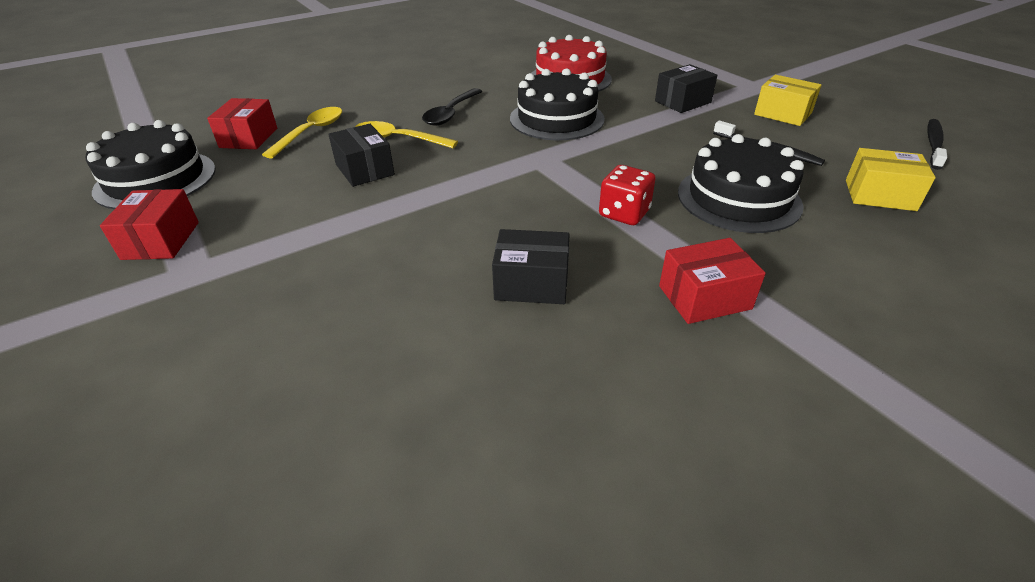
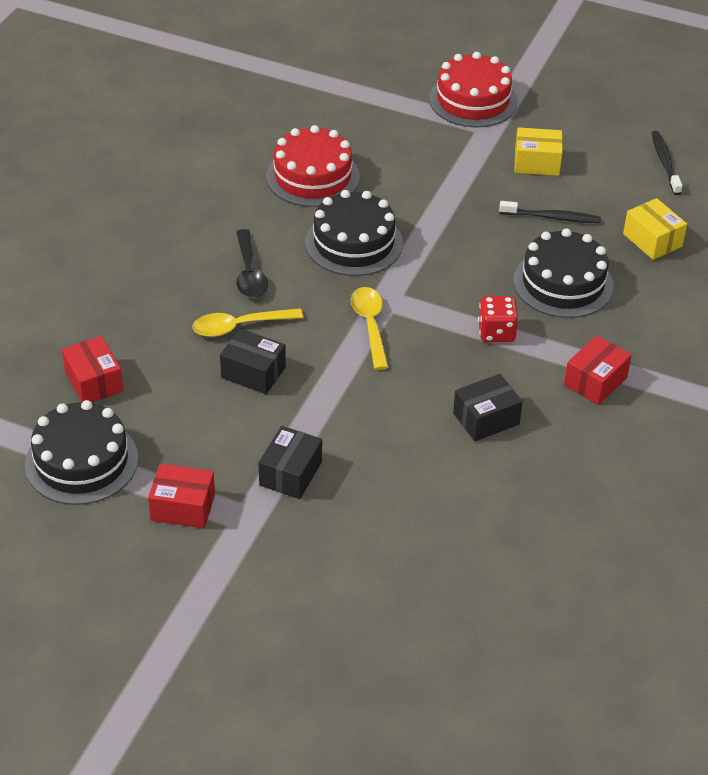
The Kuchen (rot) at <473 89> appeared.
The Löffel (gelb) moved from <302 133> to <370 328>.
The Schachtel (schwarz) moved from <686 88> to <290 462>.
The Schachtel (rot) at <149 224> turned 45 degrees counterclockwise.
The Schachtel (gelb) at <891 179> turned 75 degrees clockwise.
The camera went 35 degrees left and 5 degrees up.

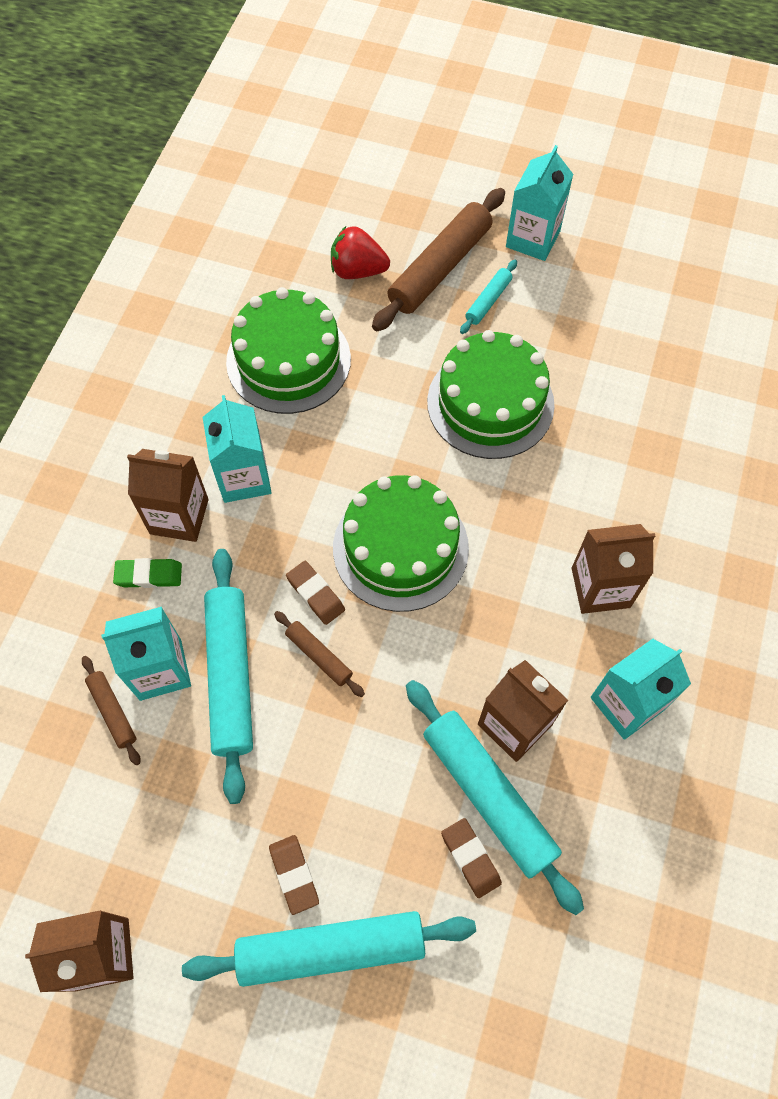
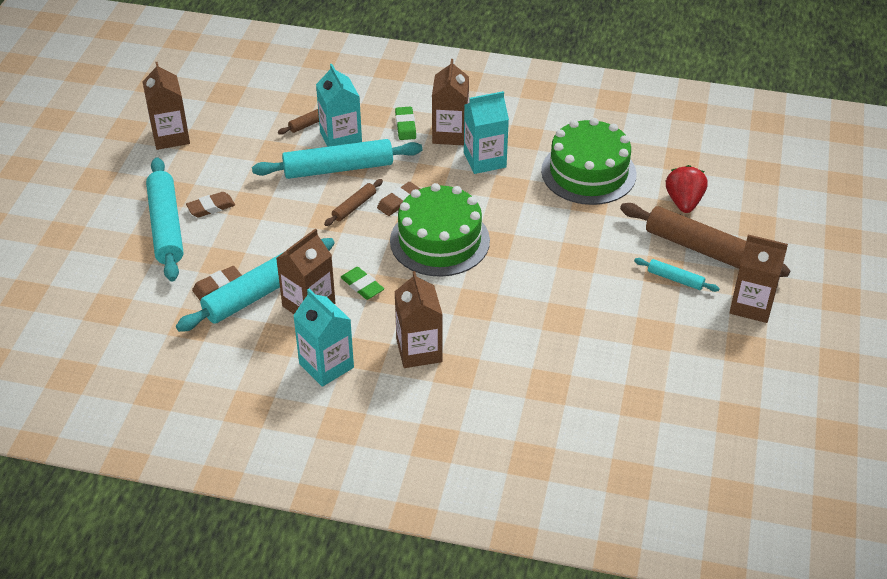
The Kuchen (grün) at <491 394> disappeared.
The Radiergummi (grün) at <362 283> appeared.
The Getränkekarton (türkis) at <539 203> became the Getränkekarton (braun) at <759 279>.
The camera went 85 degrees right and 20 degrees down.

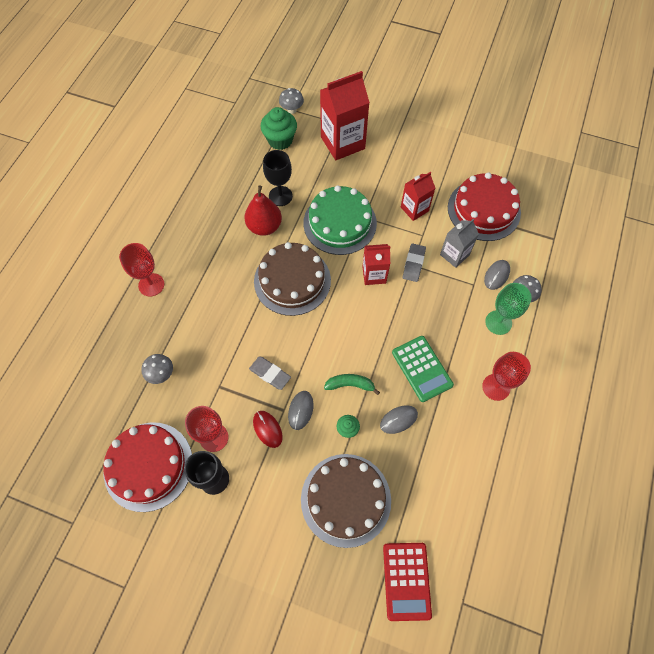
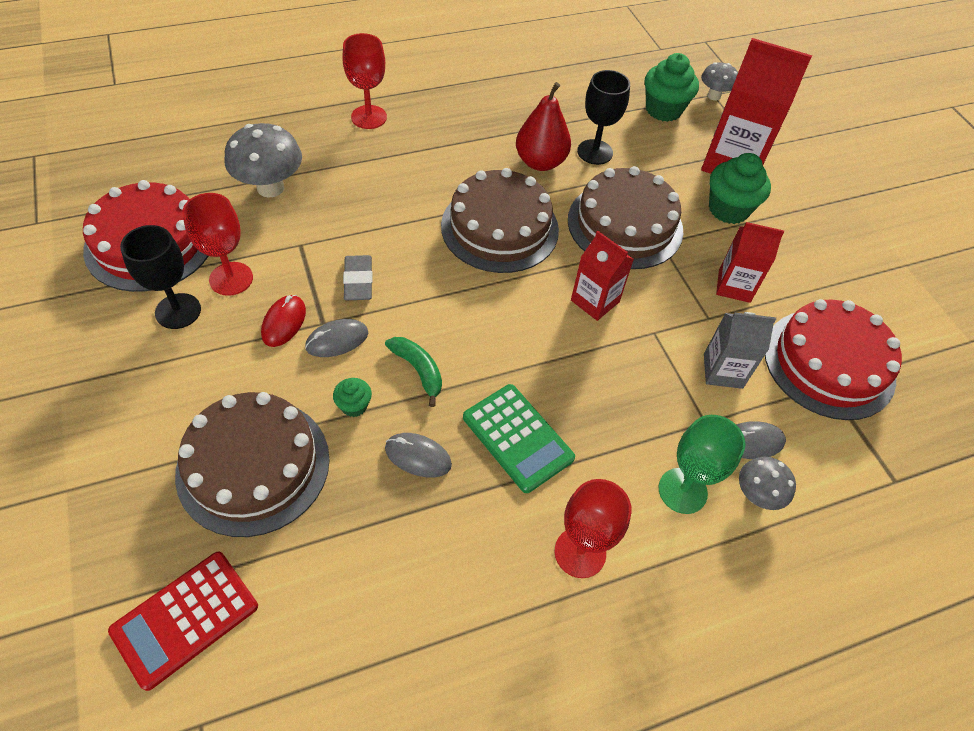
The Radiergummi (grau) at <414 262> disappeared.
The Muffin (grün) at <740 188> appeared.
The Kuchen (grün) at <340 220> became the Kuchen (braun) at <625 217>.
The Taschenrechner (grün) at <423 369> turned 60 degrees counterclockwise.
The Pilz (grau) at <157 369> changed to 1.70 times the size.
The camera went 45 degrees right and 10 degrees down.

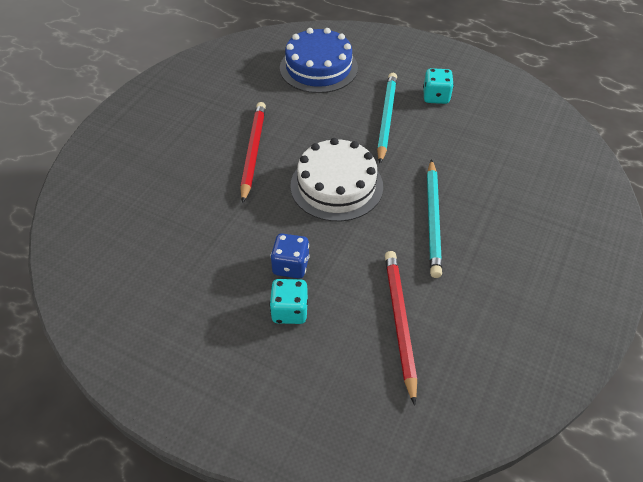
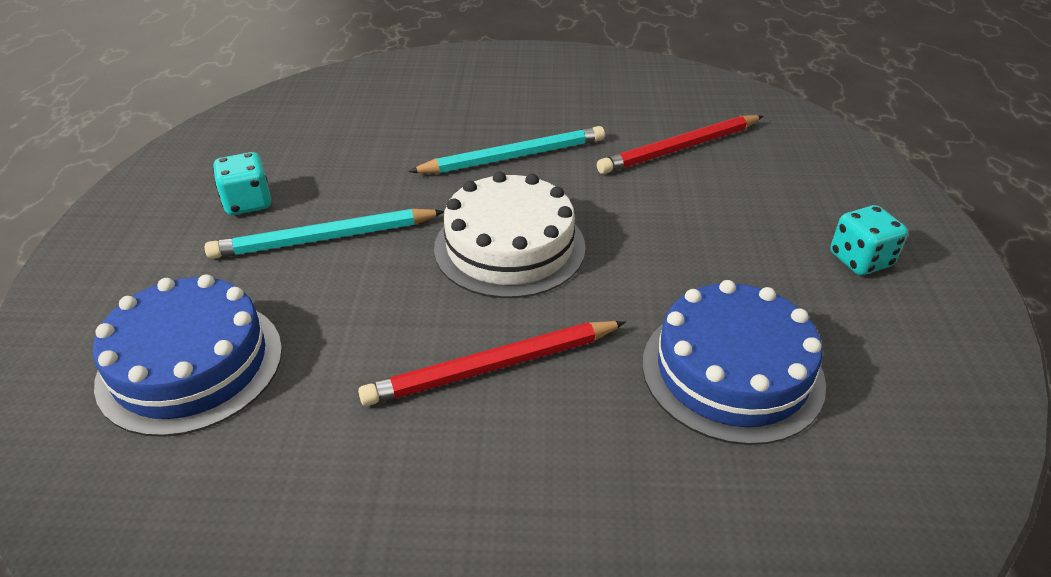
The Spielwürfel (blau) at <290 256> disappeared.
The Kuchen (blau) at <734 362> appeared.
The Spielwürfel (türkis) moved from <288 301> to <869 240>.
The camera went 115 degrees left and 10 degrees down.

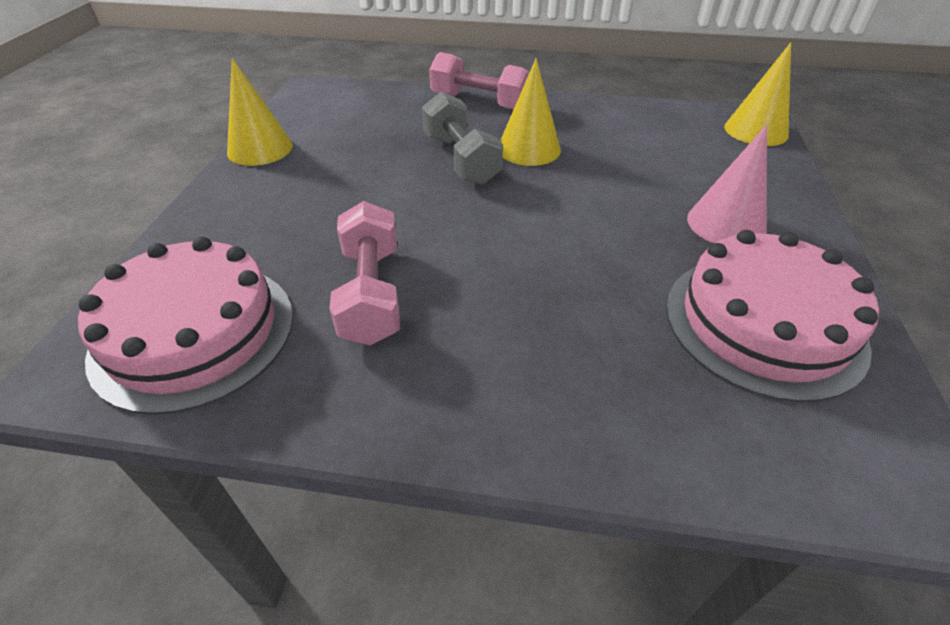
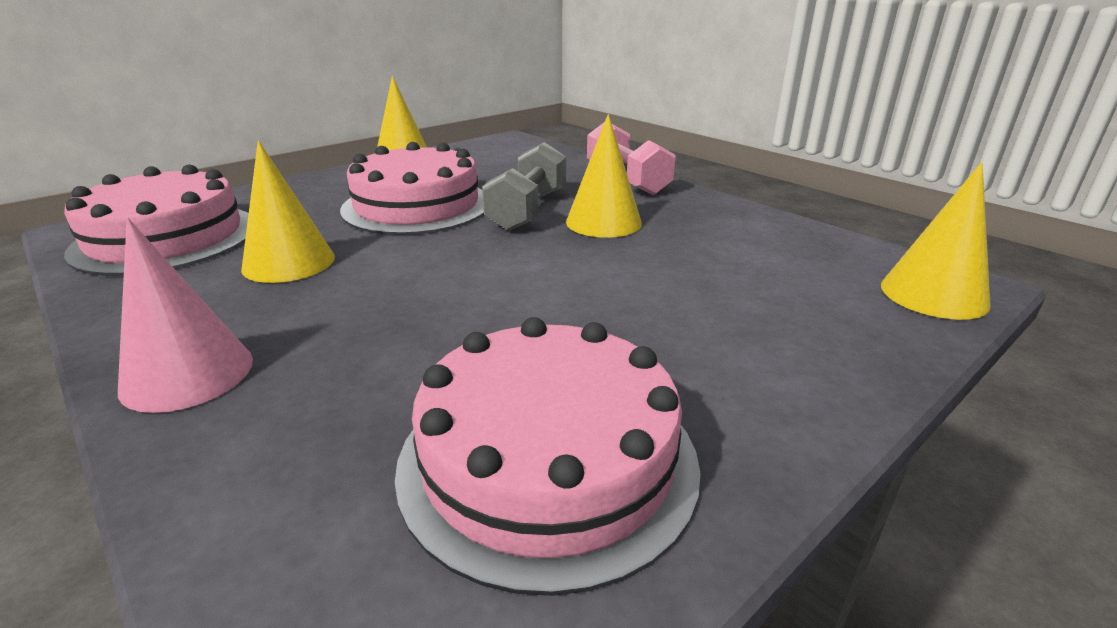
The Kuchen (rosa) at <412 188> appeared.
The Kegel (rosa) moved from <727 184> to <185 315>.
The Hantel (rosa) at <365 273> was replaced by the Kegel (gelb) at <288 211>.
The camera went 40 degrees right and 15 degrees down.

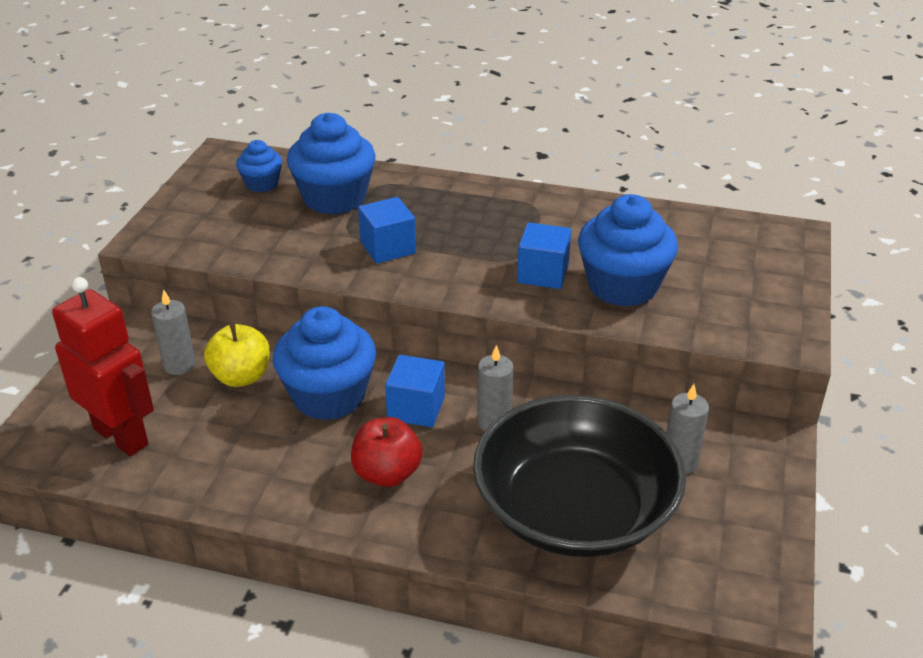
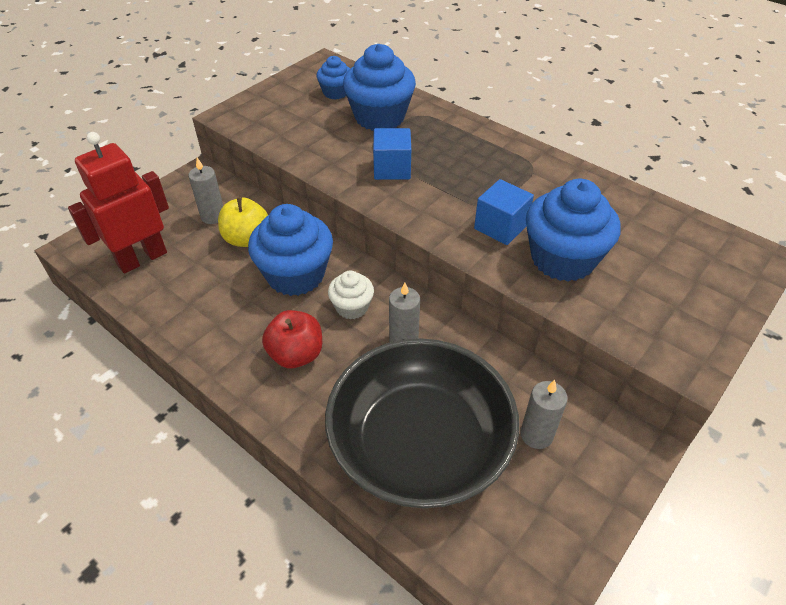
The Kubus (blau) at <415 391> was replaced by the Muffin (weiß) at <351 294>.
The Roboter (rot) at <103 366> turned 105 degrees counterclockwise.
The camera went 25 degrees right and 10 degrees up.

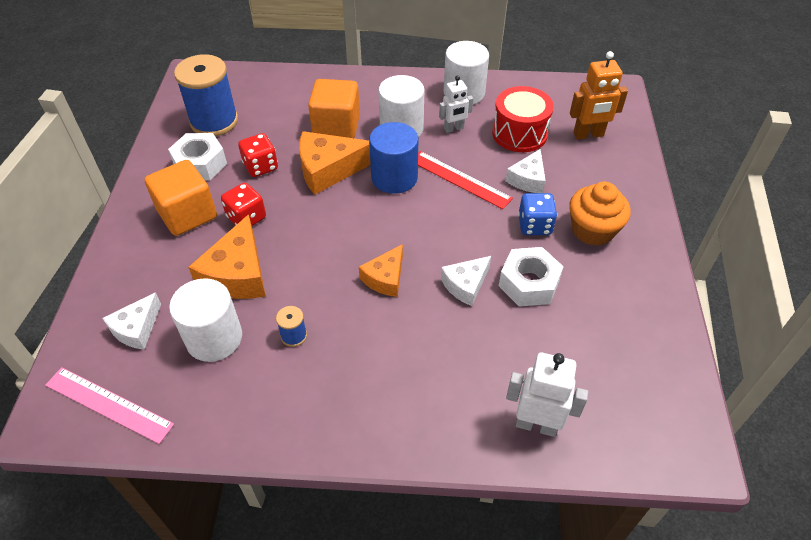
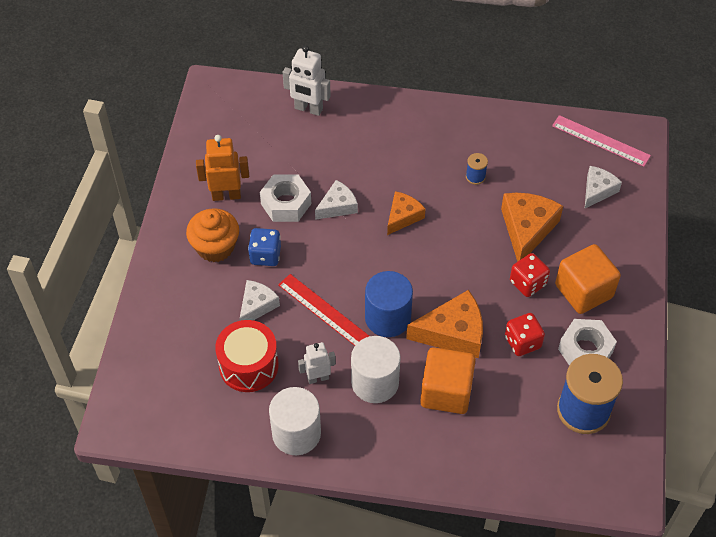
The Vollzylinder (weiß) at <205 320> disappeared.
The Roboter (orange) moved from <599 95> to <222 168>.
The camera went 175 degrees left and 5 degrees up.

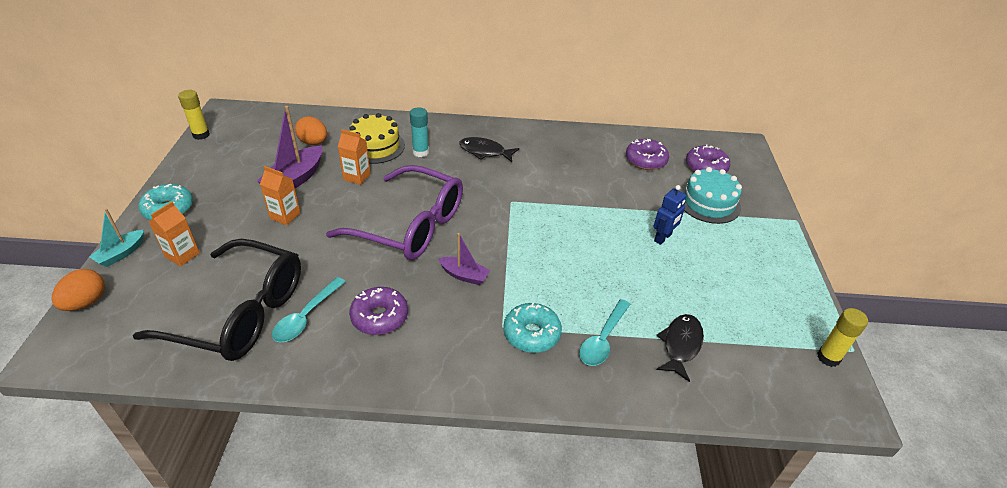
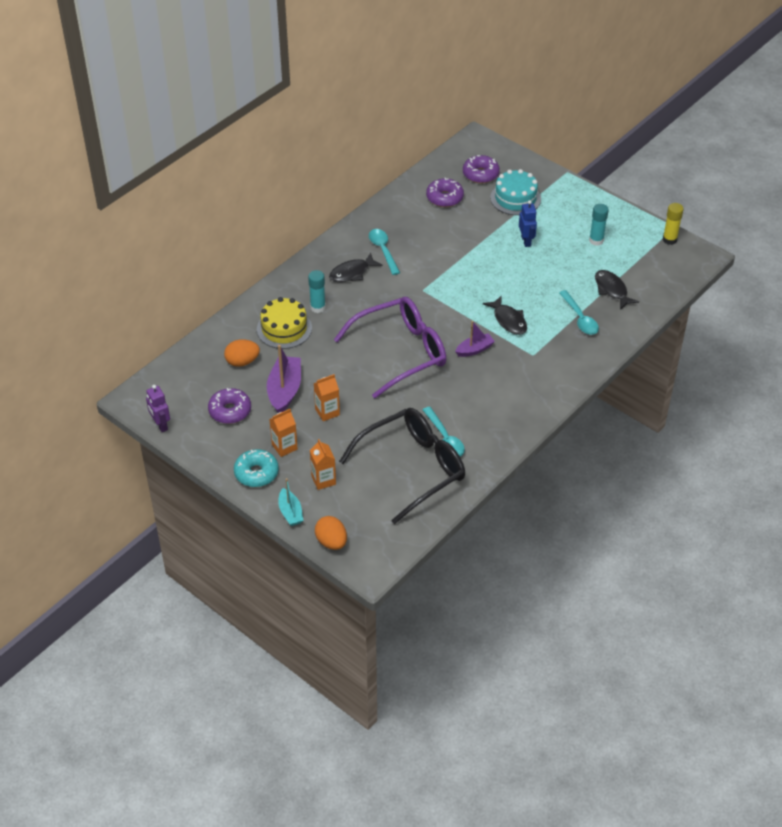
The Donut (türkis) at <532 327> disappeared.
The Löffel (türkis) at <384 252> appeared.
The Fisch (schwarz) at <505 315> appeared.
The Klebestift (türkis) at <599 225> appeared.
The Getränkekarton (orange) moved from <354 157> to <283 433>.
The Donut (lila) moved from <378 311> to <229 406>.
The Klebestift (gelb) at <194 115> was replaced by the Roboter (lila) at <158 408>.
The Boot (lila) at <289 147> turned 150 degrees counterclockwise.
The camera went 50 degrees left and 5 degrees up.

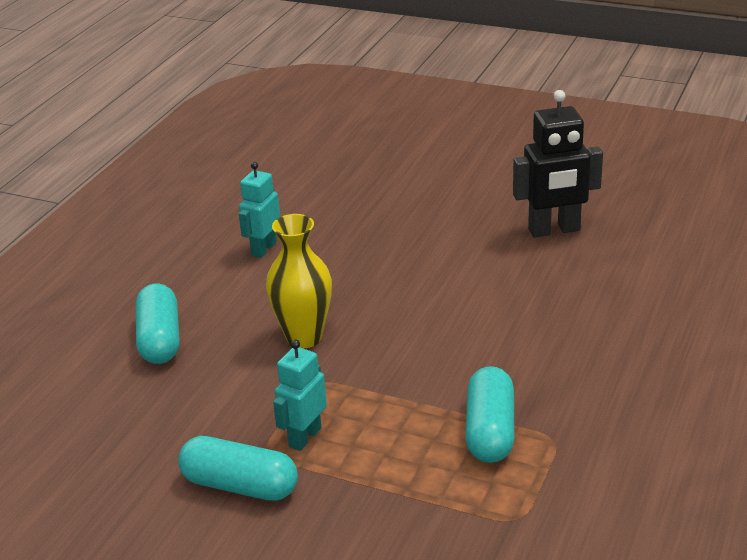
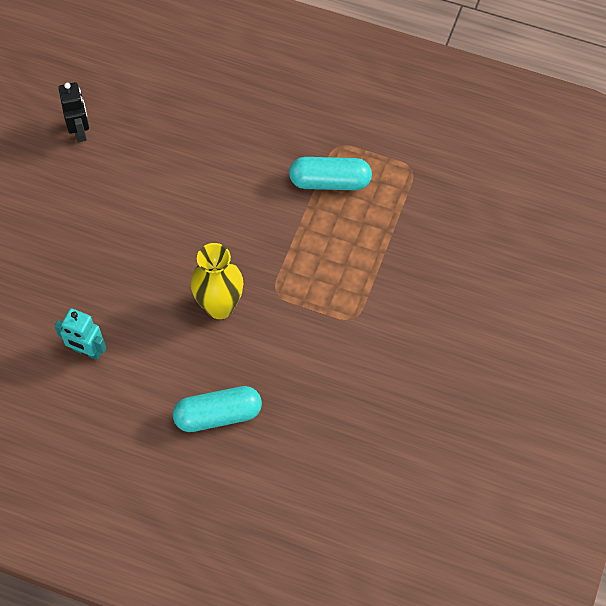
The Kapsel (türkis) at <238 468> disappeared.
The Roboter (türkis) at <300 395> disappeared.
The Roboter (schwarz) at <558 163> changed to 0.64 times the size.
The camera went 95 degrees left and 30 degrees up.

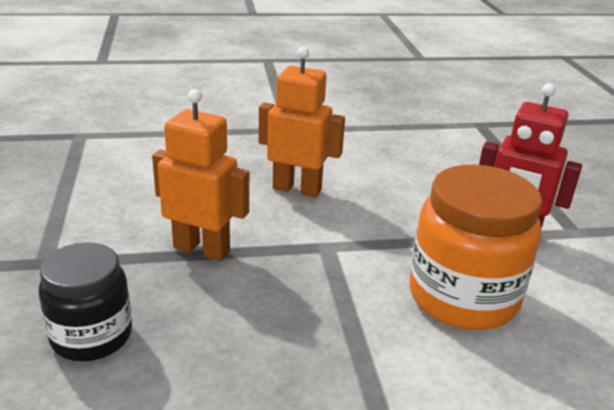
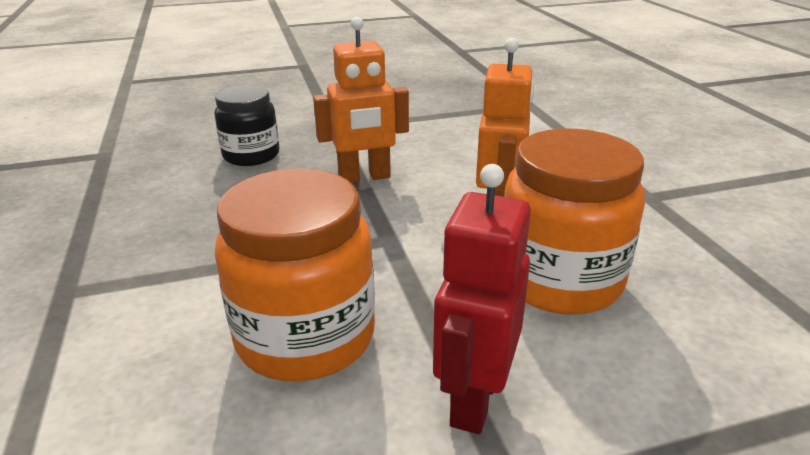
The Einmachglas (orange) at <574 222> appeared.
The Roboter (orange) at <200 175> turned 60 degrees clockwise.
The camera went 85 degrees right and 0 degrees up.

